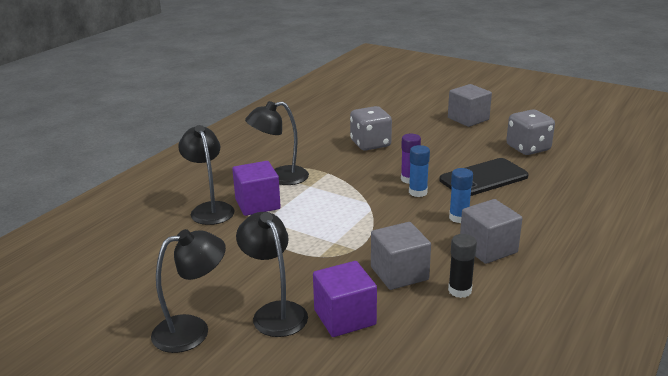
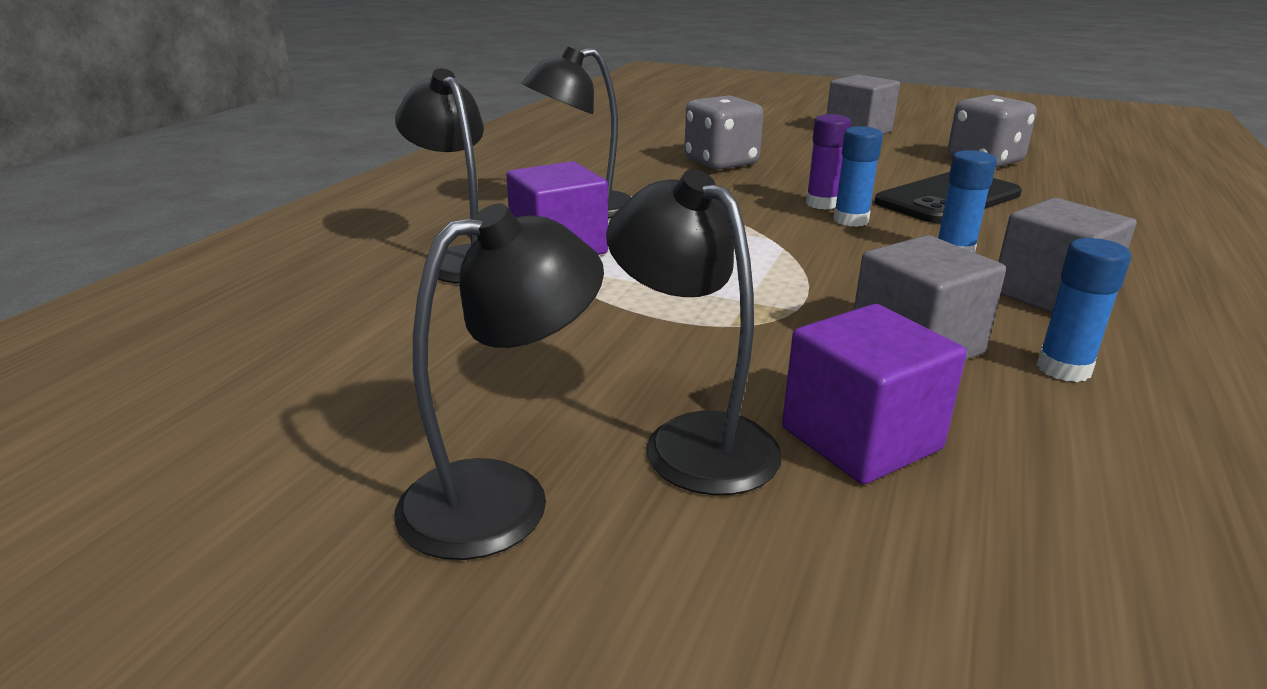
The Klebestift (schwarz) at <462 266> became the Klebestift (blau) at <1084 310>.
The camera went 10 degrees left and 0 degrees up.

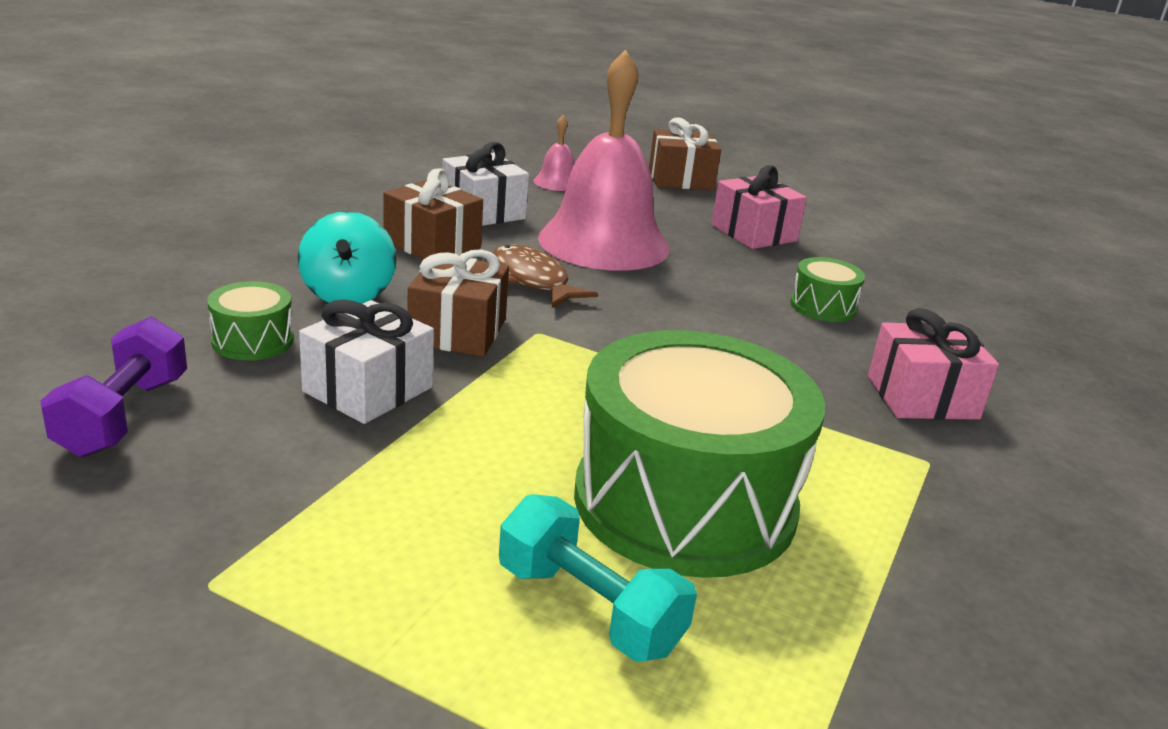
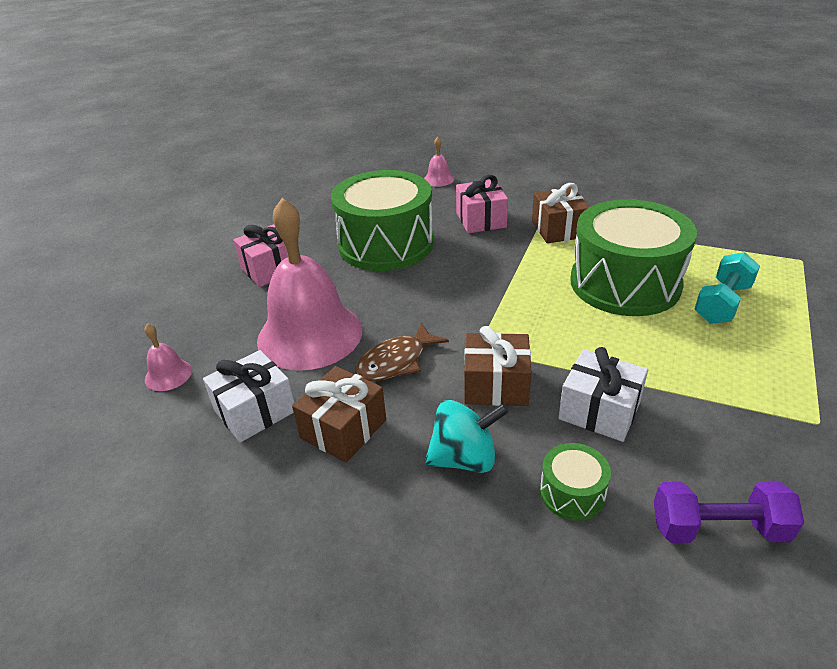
The Glocke (rosa) at <439 162> appeared.
The Geschenk (braun) moved from <685 154> to <561 213>.
The Trommel (grün) at <828 289> changed to 2.39 times the size.
The camera went 90 degrees left and 10 degrees up.

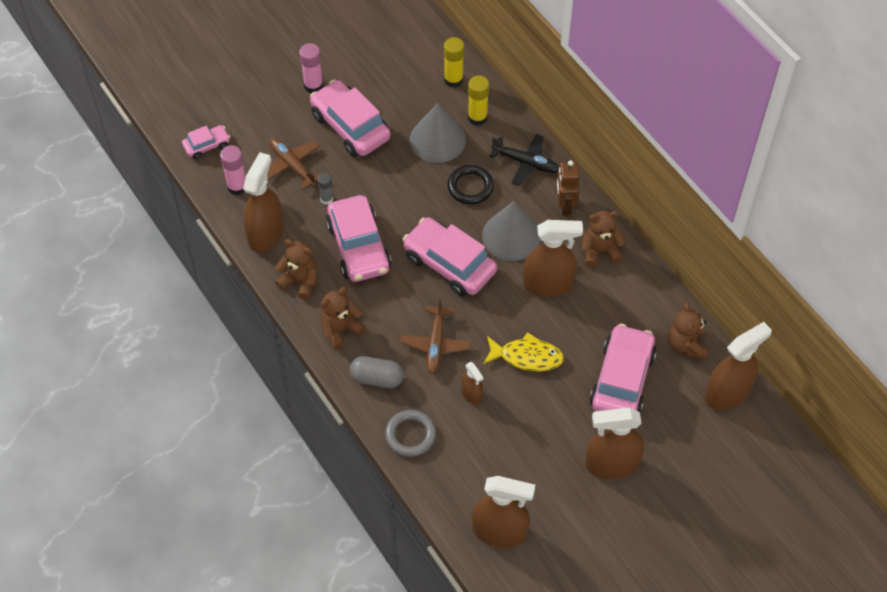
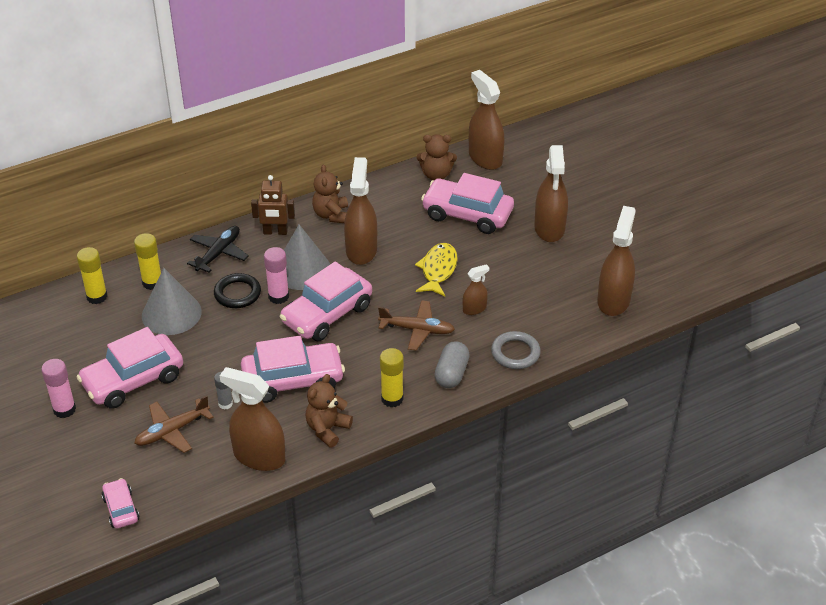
The Klebestift (rosa) moved from <233 170> to <276 275>.
The Teddybär (braun) at <343 318> was replaced by the Klebestift (gelb) at <392 378>.
The camera went 85 degrees left and 15 degrees down.

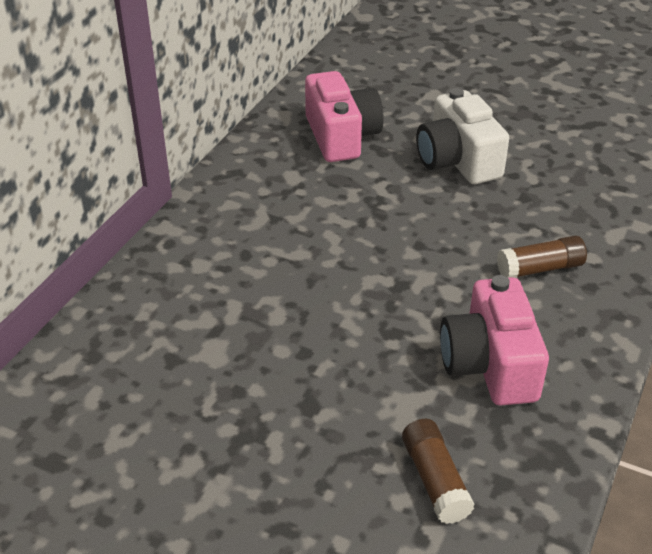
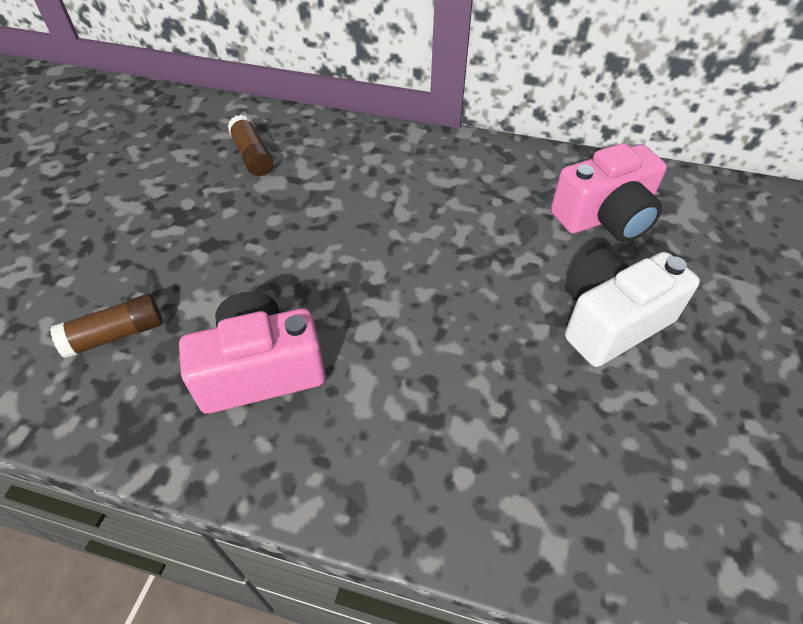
The Klebestift (braun) moved from <542 256> to <250 145>.
The camera went 80 degrees right and 10 degrees up.

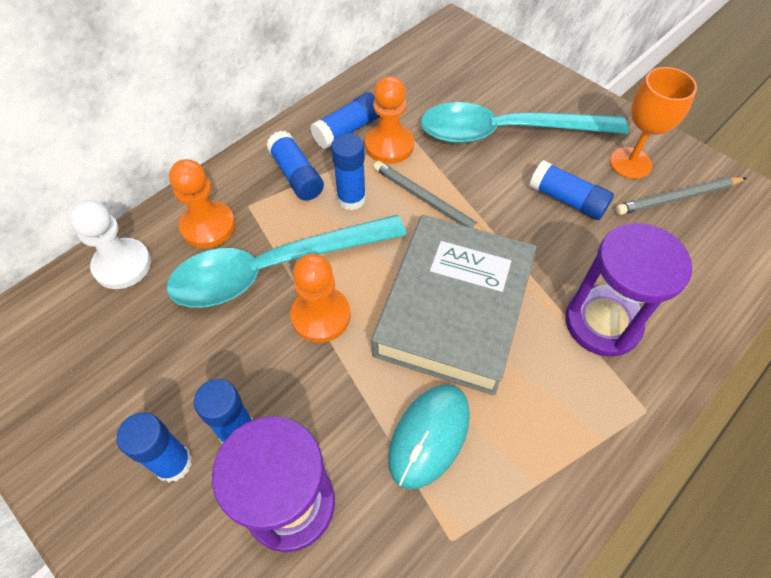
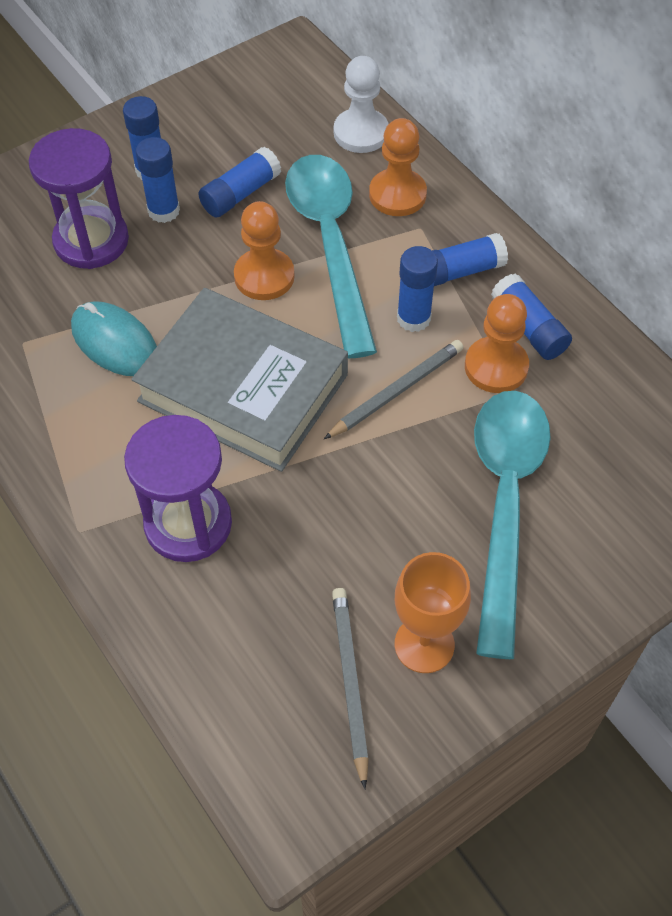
The Klebestift (blau) moved from <571 190> to <239 182>.
The camera went 100 degrees right and 0 degrees up.

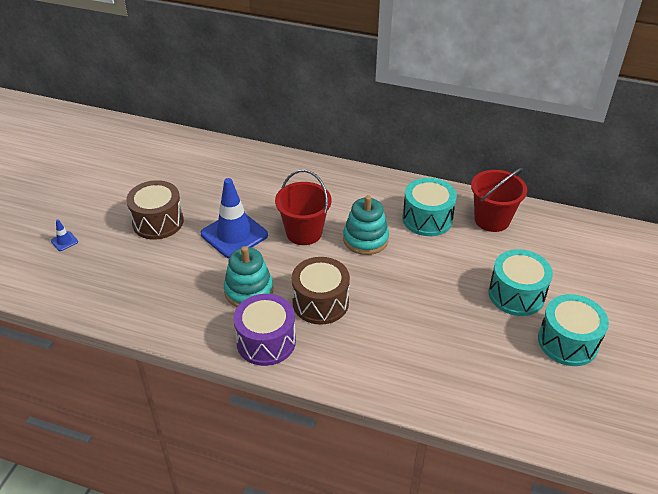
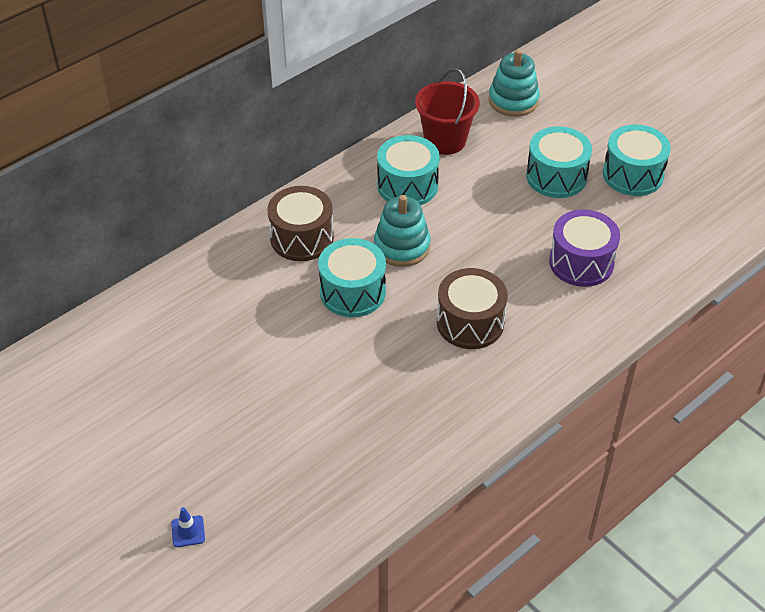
The Leitkegel (blau) at <234 218> disappeared.
The Trommel (braun) moved from <155 210> to <300 223>.
The Stapelspielzeug (türkis) moved from <248 276> to <514 83>.
The Trommel (lila) moved from <264 330> to <584 248>.
The Eimer (rot) at <303 207> was replaced by the Trommel (türkis) at <352 277>.
The camera went 60 degrees left and 5 degrees up.

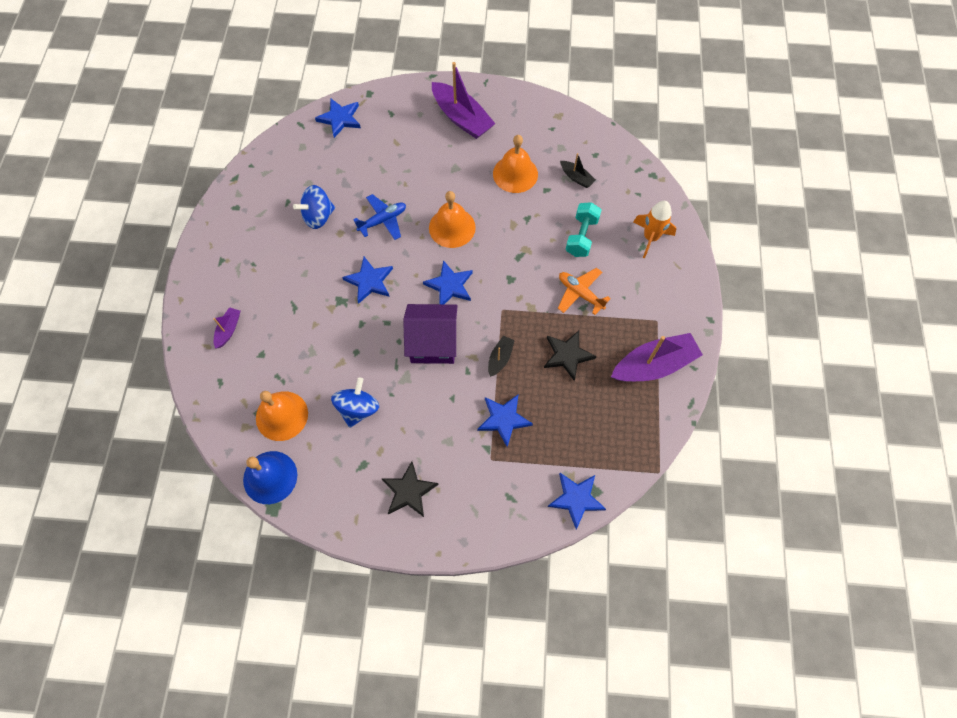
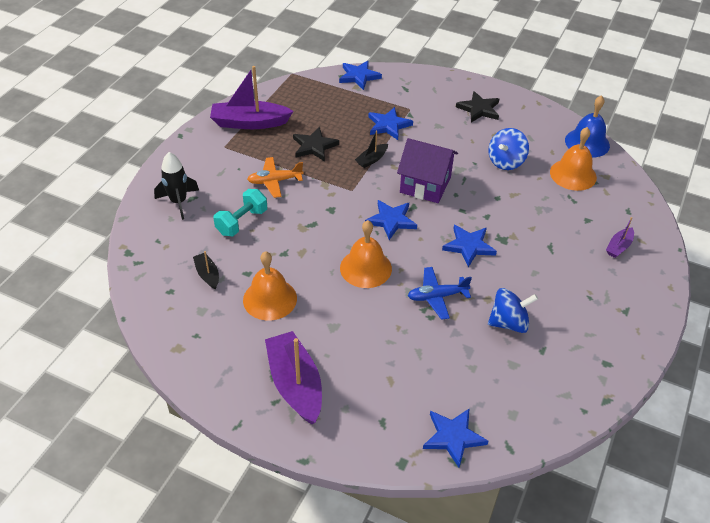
The Rakete (orange) at <654 229> became the Rakete (schwarz) at <176 186>.
The Flugzeug (orange) at <584 291> turned 105 degrees clockwise.
The camera went 160 degrees left and 20 degrees down.

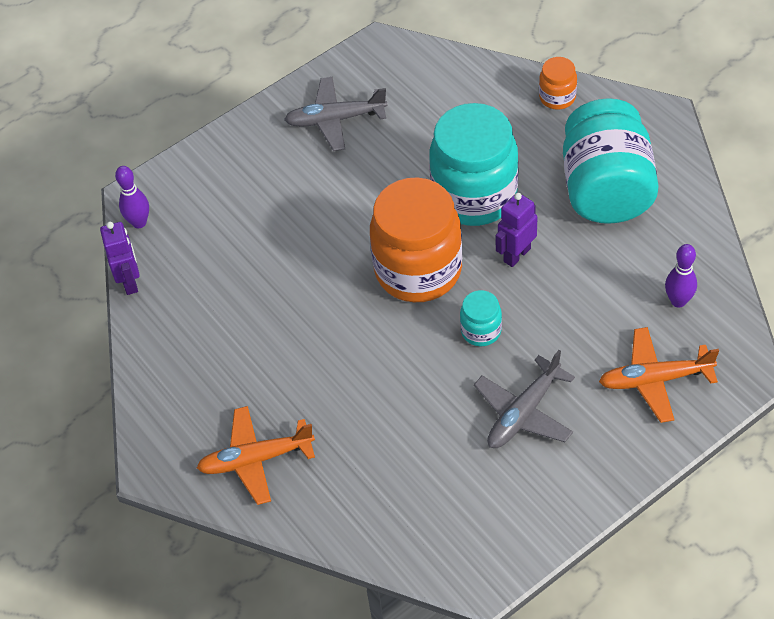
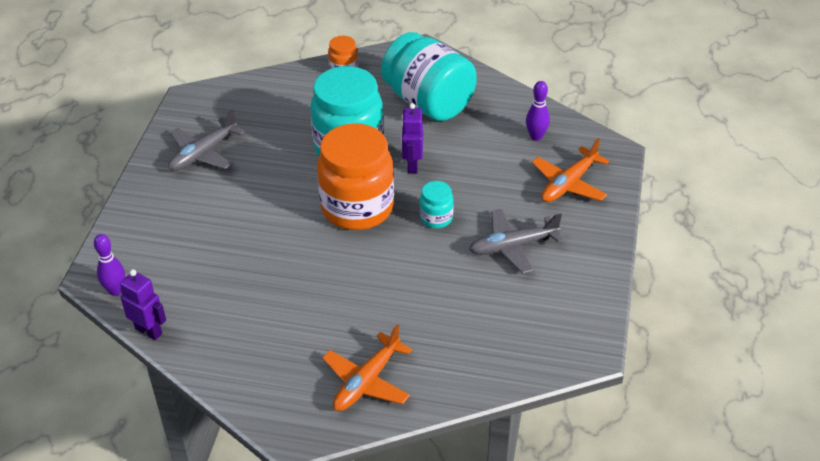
The Flugzeug (grau) at <524 399> turned 75 degrees clockwise.
The camera went 45 degrees left and 10 degrees down.

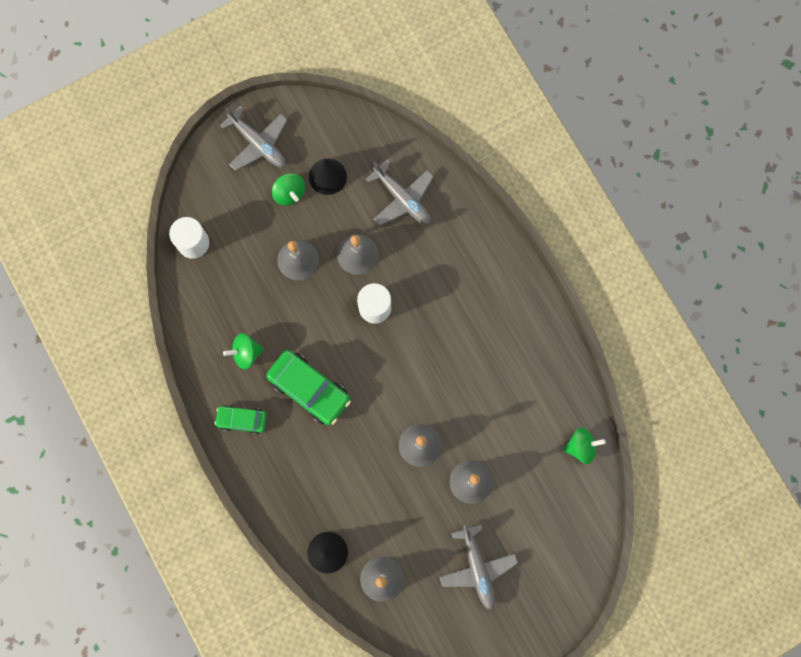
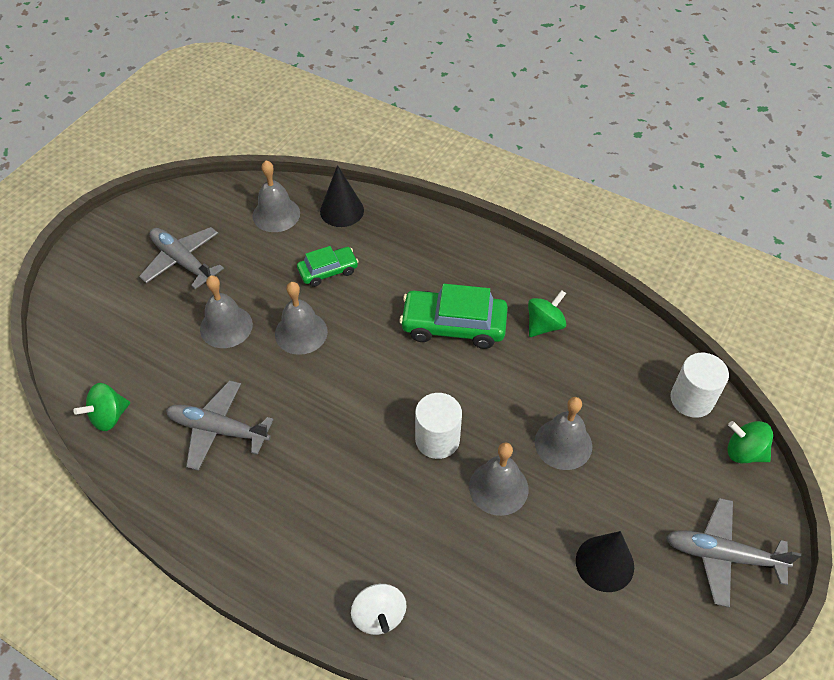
The Kreisel (weiß) at <379 609> appeared.
The Auto (grün) moved from <241 419> to <328 266>.
The Kreisel (grün) moved from <288 189> to <750 442>.
The Flugzeug (grau) moved from <400 193> to <220 425>.
The camera went 150 degrees right and 25 degrees down.

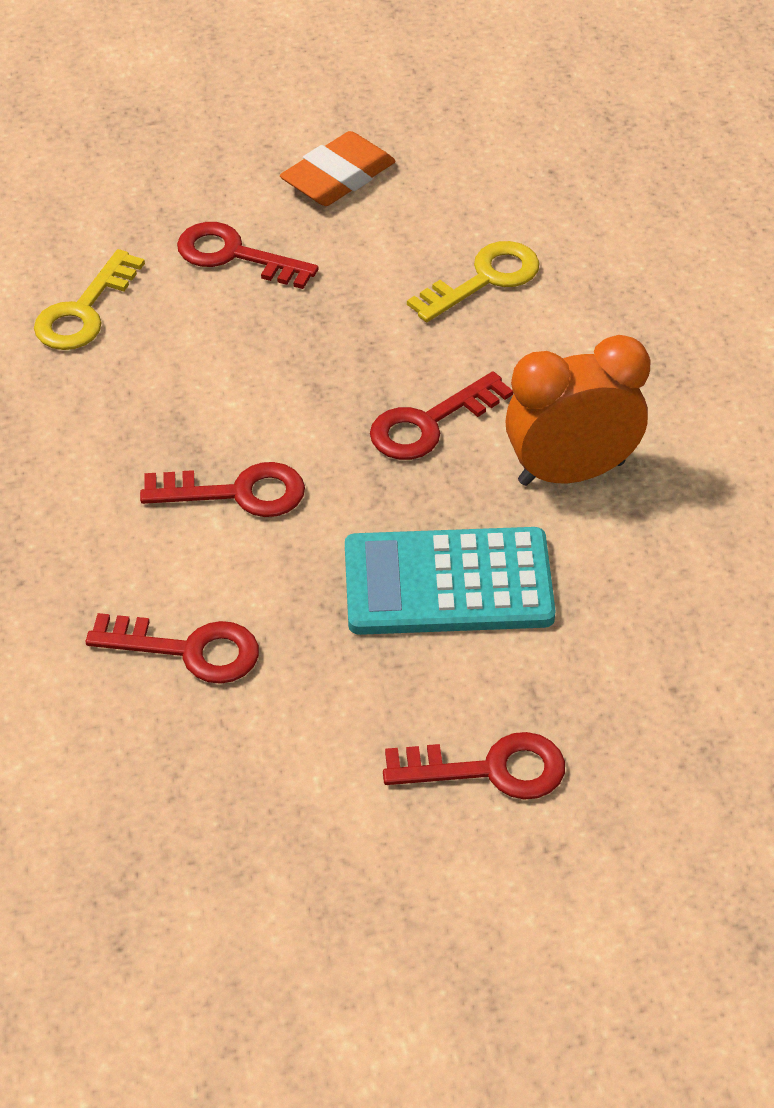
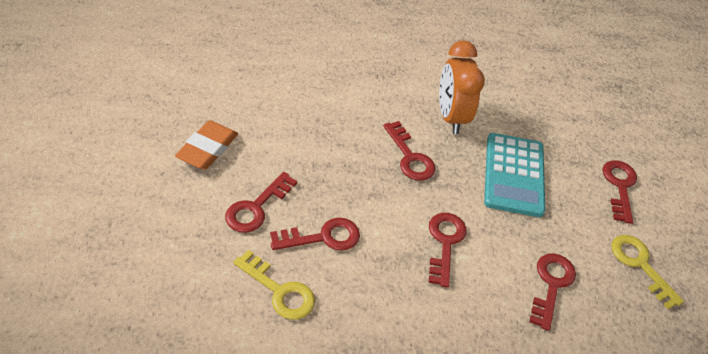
The Schlüssel (rot) at <315 234> appeared.
The Schlüssel (gelb) moved from <473 281> to <647 272>.
The Radiergummi (orange) at <338 168> turned 60 degrees clockwise.
The camera went 85 degrees left and 0 degrees up.

